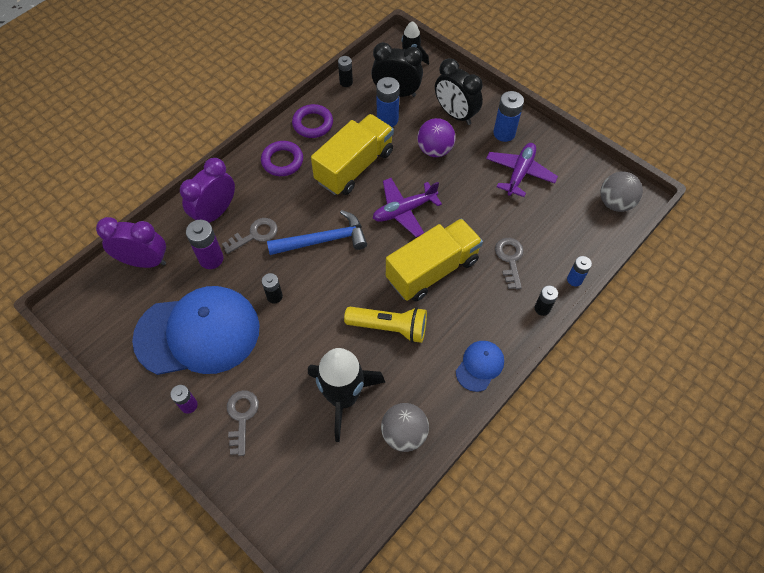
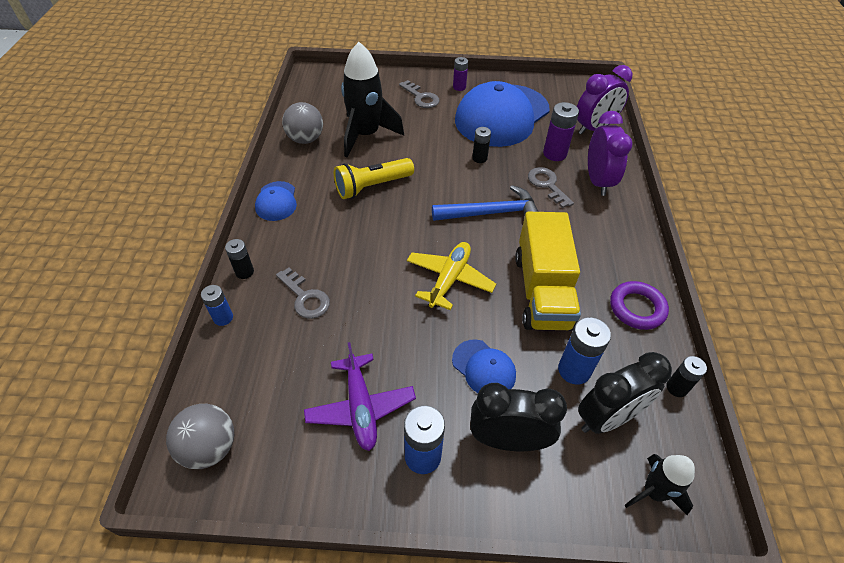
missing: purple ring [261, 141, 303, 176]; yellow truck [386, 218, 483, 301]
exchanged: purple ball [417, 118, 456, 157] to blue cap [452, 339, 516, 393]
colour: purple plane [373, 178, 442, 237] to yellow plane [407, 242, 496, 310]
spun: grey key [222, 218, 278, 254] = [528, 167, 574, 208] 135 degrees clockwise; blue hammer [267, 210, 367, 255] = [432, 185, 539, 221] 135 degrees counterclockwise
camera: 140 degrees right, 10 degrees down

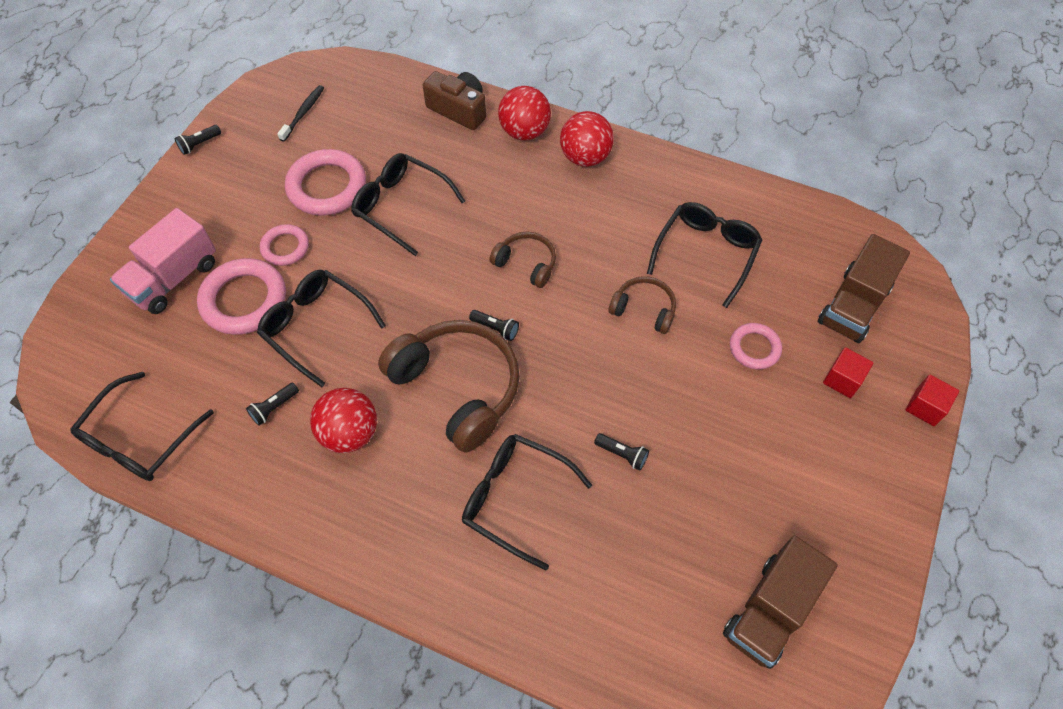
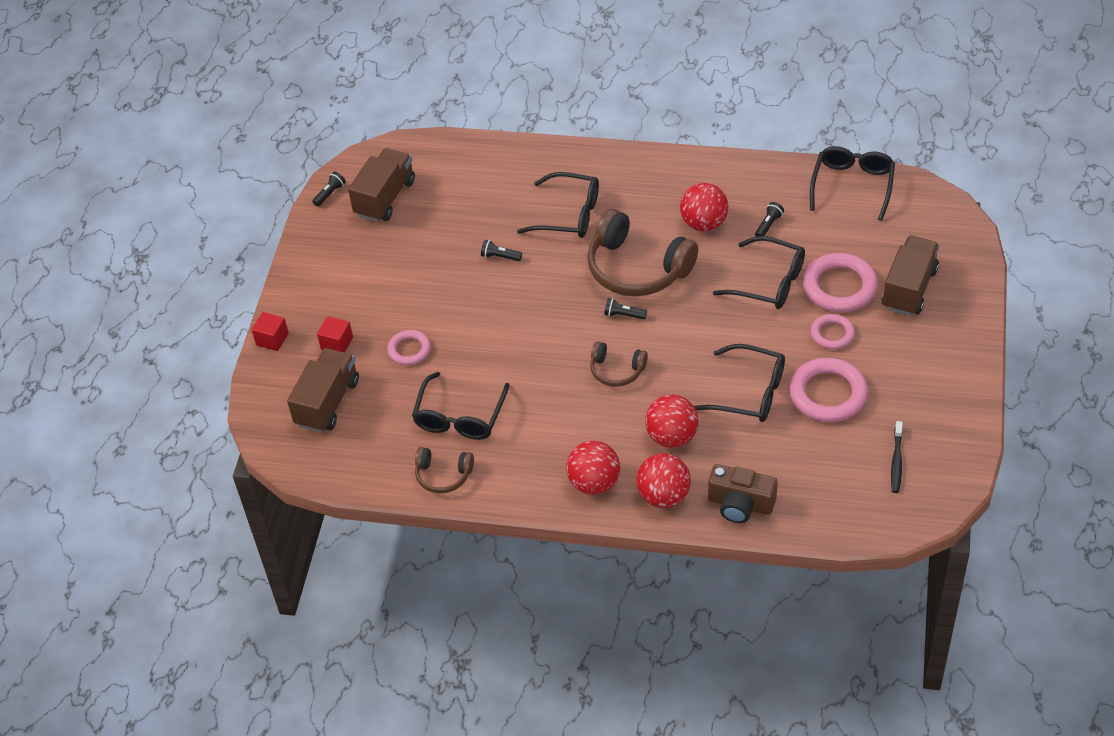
appeared: red ball [645, 395, 699, 448]
relocated: black flashlight [175, 125, 221, 155] to [313, 172, 346, 206]; brown headphones [609, 276, 676, 334] to [415, 447, 474, 493]
colour: pink truck [110, 208, 216, 314] to brown truck [882, 236, 939, 316]
camera: 170 degrees right, 10 degrees down

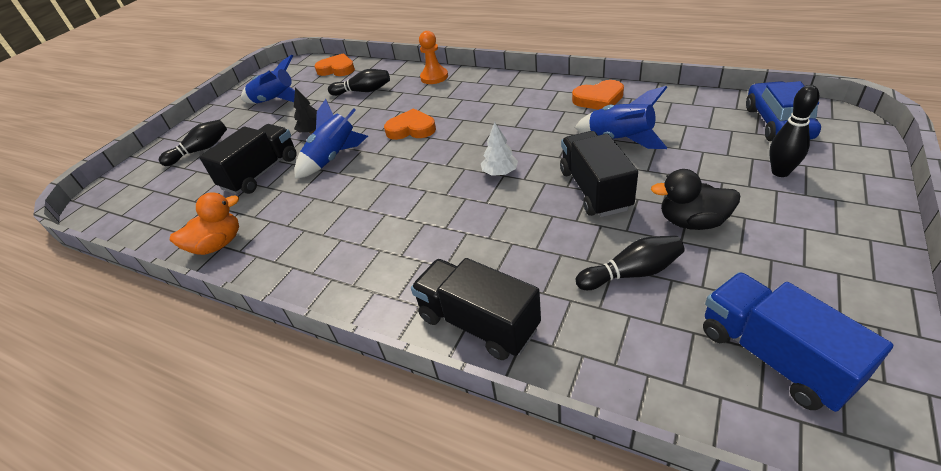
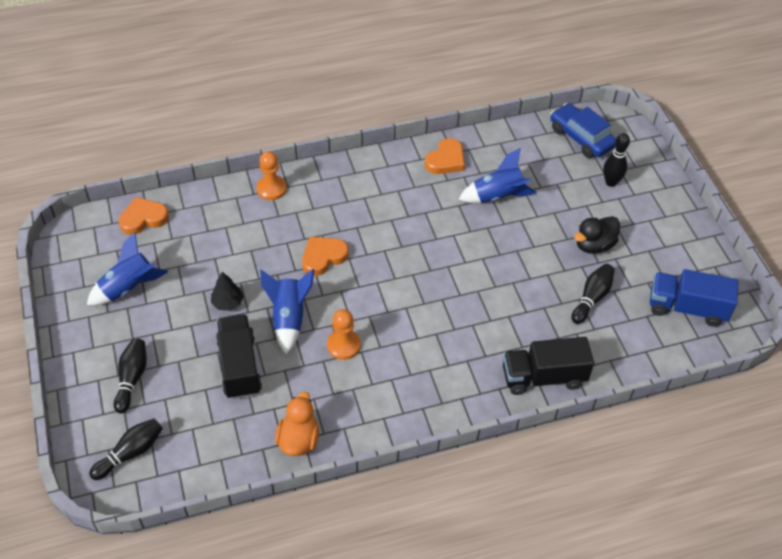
missing: white tree [481, 122, 518, 176]; black truck [560, 131, 638, 217]
appeared: orange pawn [327, 309, 361, 360]
relocated: black bowling pin [328, 69, 390, 96] to [89, 418, 163, 480]
camera: 50 degrees left, 10 degrees up

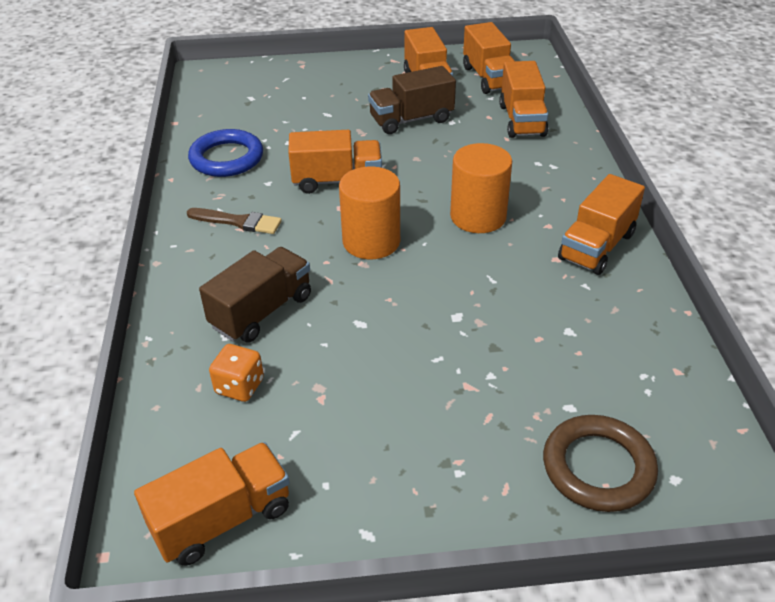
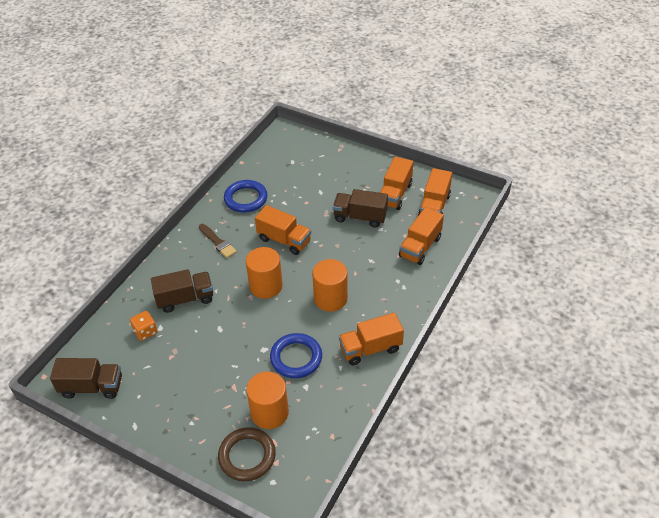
appeared: orange cylinder [246, 372, 289, 429]; blue ring [270, 333, 322, 378]
colour: orange truck [134, 442, 290, 566] to brown truck [50, 358, 122, 399]
camera: 35 degrees right, 5 degrees up

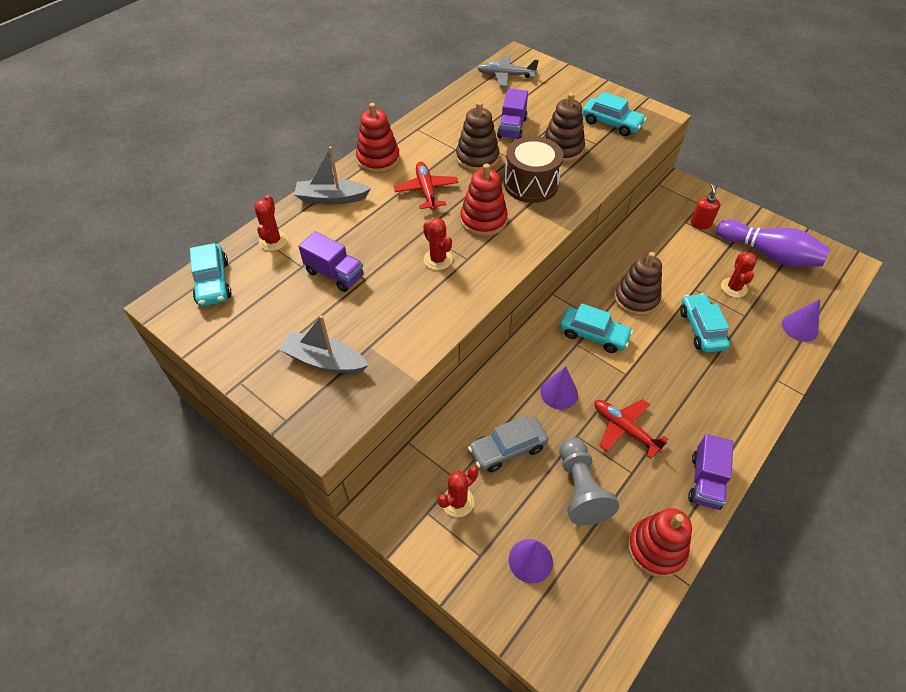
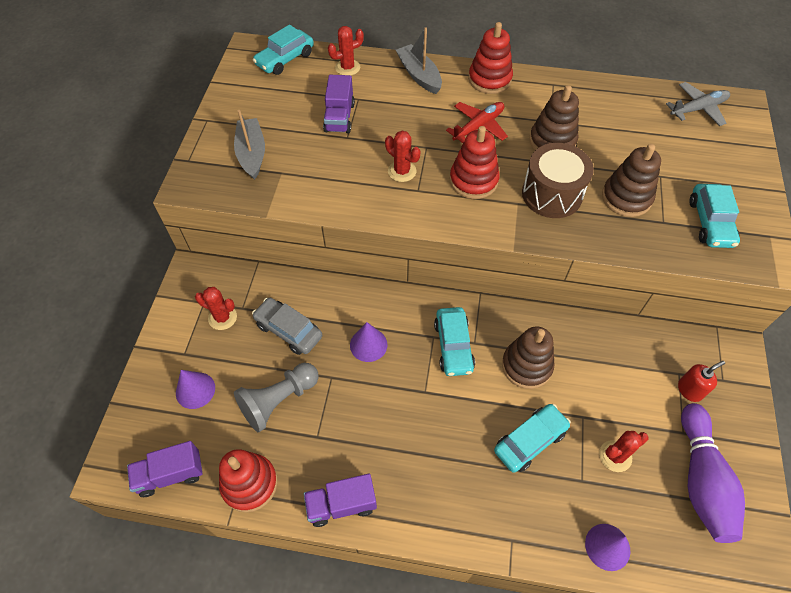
missing: red plane [594, 399, 668, 459]
relocated: purple truck [497, 88, 528, 139] to [127, 441, 202, 497]
spun: red cactus [423, 218, 453, 270] = [385, 131, 421, 182] 75 degrees counterclockwise; grey plane [478, 55, 539, 87] = [666, 82, 730, 126] 90 degrees clockwise
camera: 60 degrees right, 5 degrees up

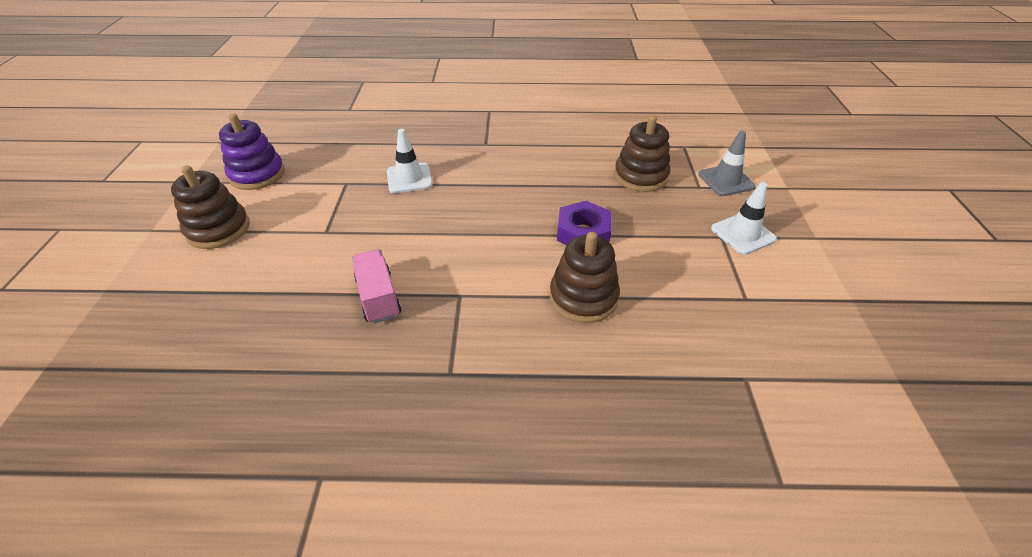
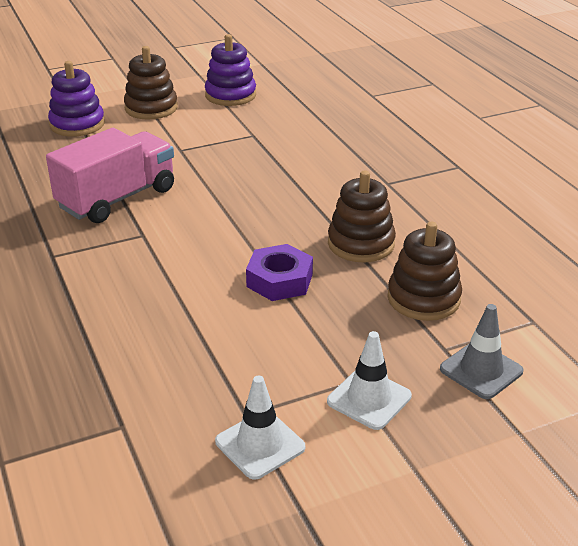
appeared: purple stacking toy [48, 61, 105, 137]
relocated: white traffic cone [387, 129, 433, 193] to [215, 376, 305, 480]; brown stacking toy [550, 232, 620, 323] to [328, 170, 396, 262]
size: pink truck [352, 249, 401, 324] = [46, 128, 174, 223] x1.70
camera: 65 degrees right, 10 degrees down

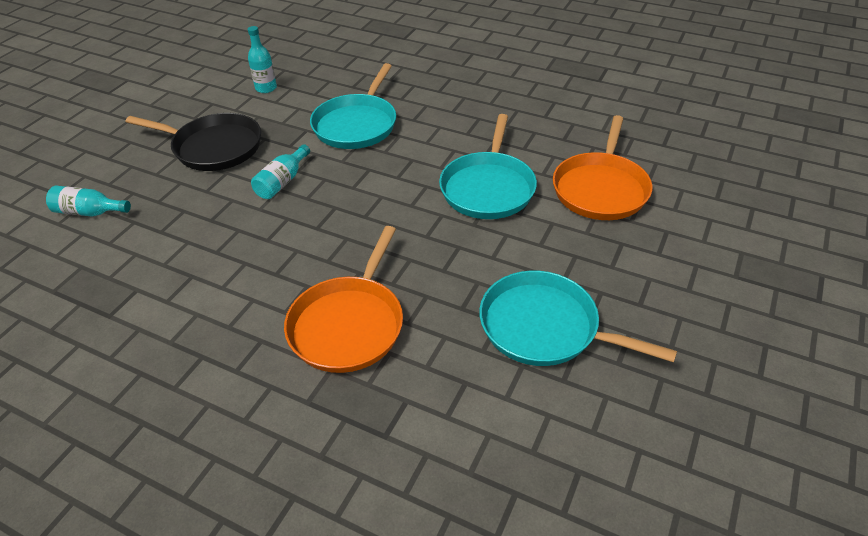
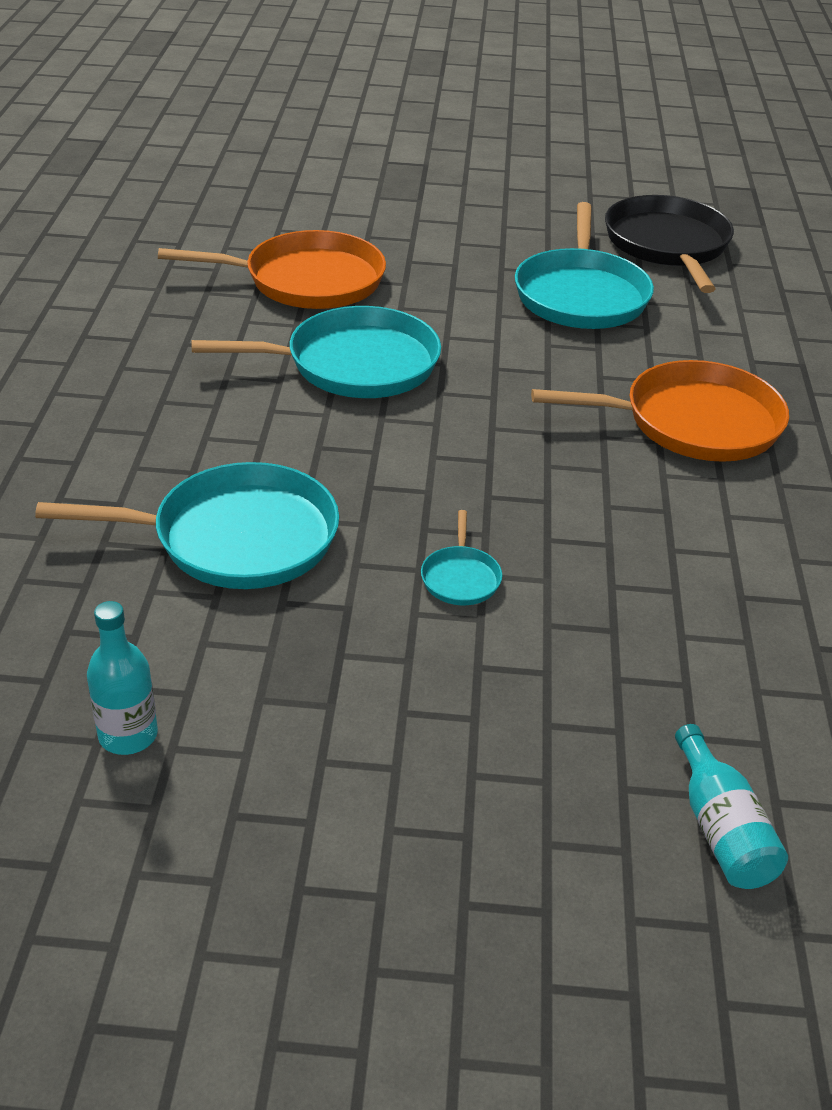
relocated: black pan [126, 113, 261, 171] to [605, 195, 734, 293]
exchanged: turquoise bottle [251, 144, 310, 199] to turquoise pan [421, 510, 502, 605]
camera: 115 degrees left, 5 degrees down

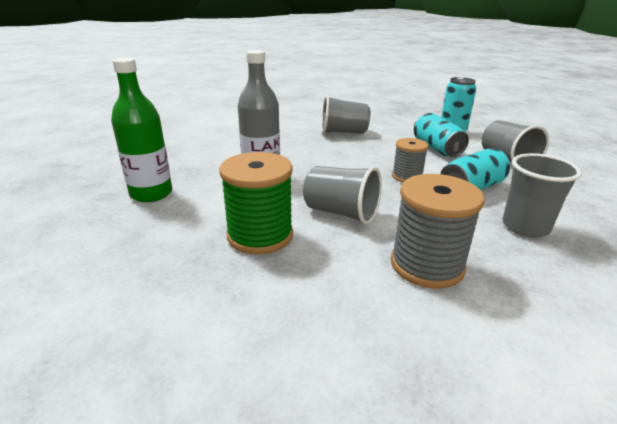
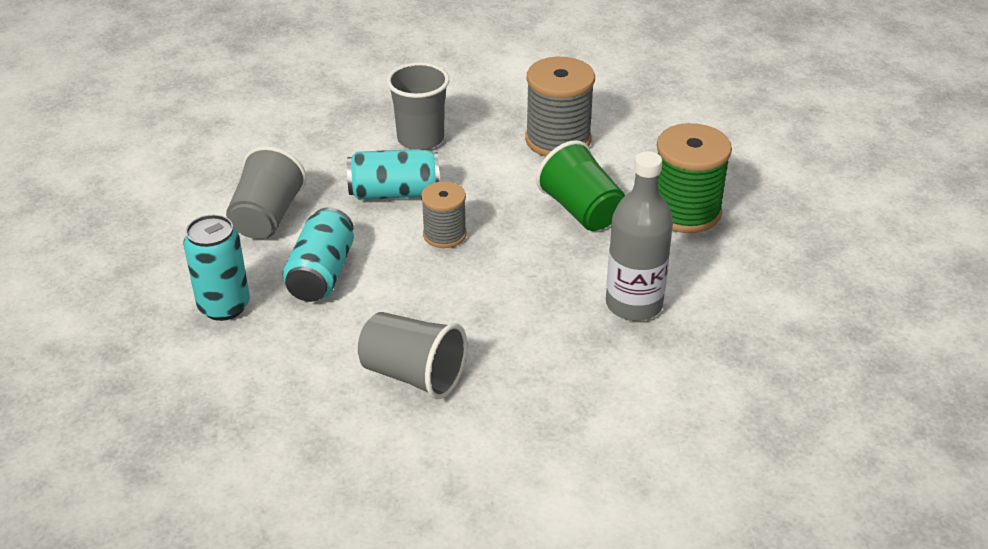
missing: green bottle [111, 58, 172, 202]
colour: grey cup [303, 166, 382, 225] to green cup [536, 140, 625, 231]
camera: 150 degrees left, 10 degrees up

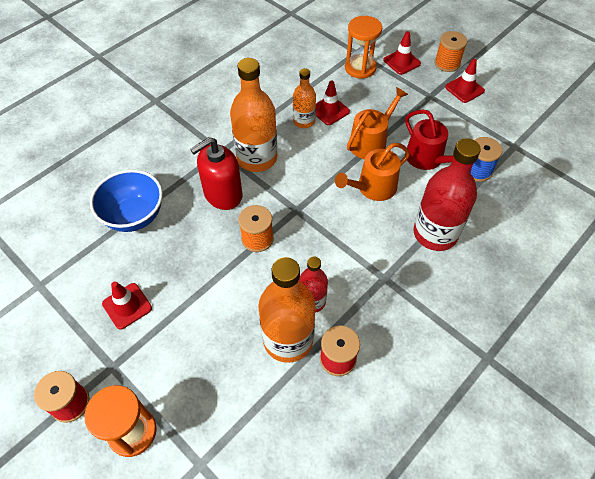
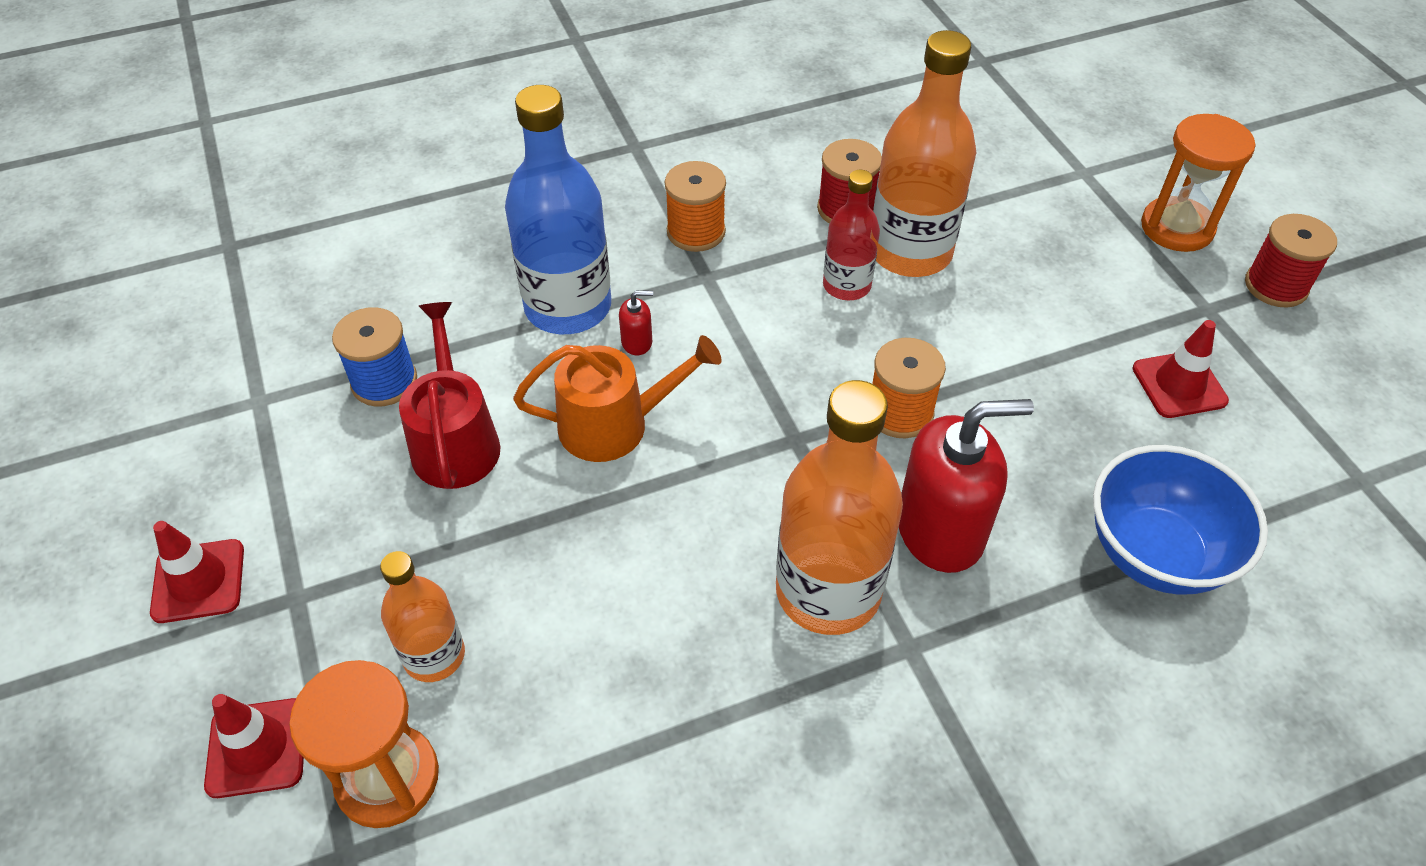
missing: red traffic cone [316, 80, 350, 125]; orange watering can [347, 87, 408, 159]
appeared: red soap dispenser [619, 290, 653, 355]
relocated: orange bottle [293, 68, 316, 128] to [380, 551, 465, 682]; orange spool [435, 31, 467, 72] to [665, 161, 726, 252]
colour: red bottle [413, 138, 481, 251] to blue bottle [505, 85, 611, 334]
camera: 155 degrees left, 5 degrees down

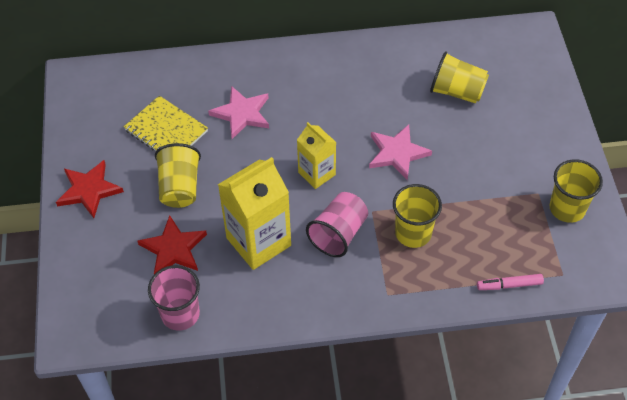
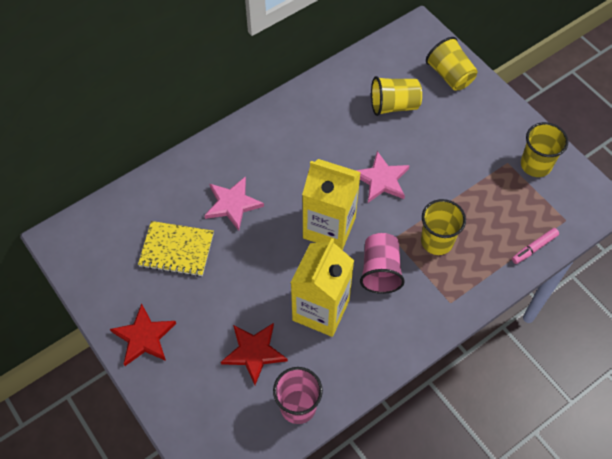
relocated: yellow cup [155, 143, 201, 208] to [426, 37, 478, 91]
size: yellow carton [297, 122, 336, 189] = [302, 159, 361, 250] x1.67
camera: 30 degrees left, 5 degrees up

